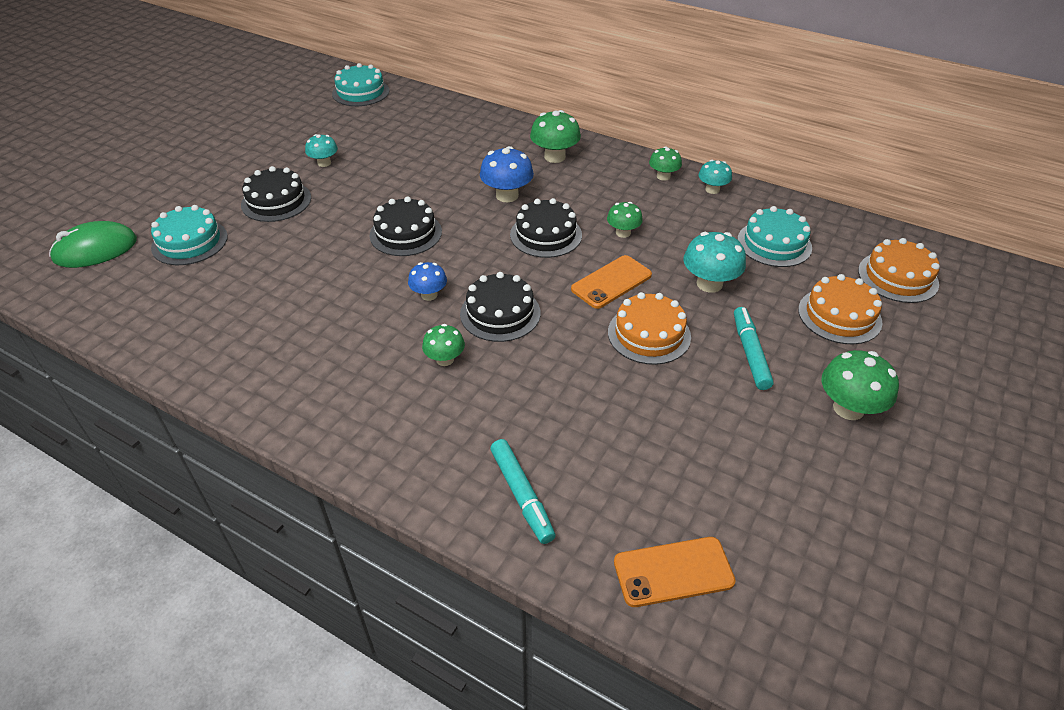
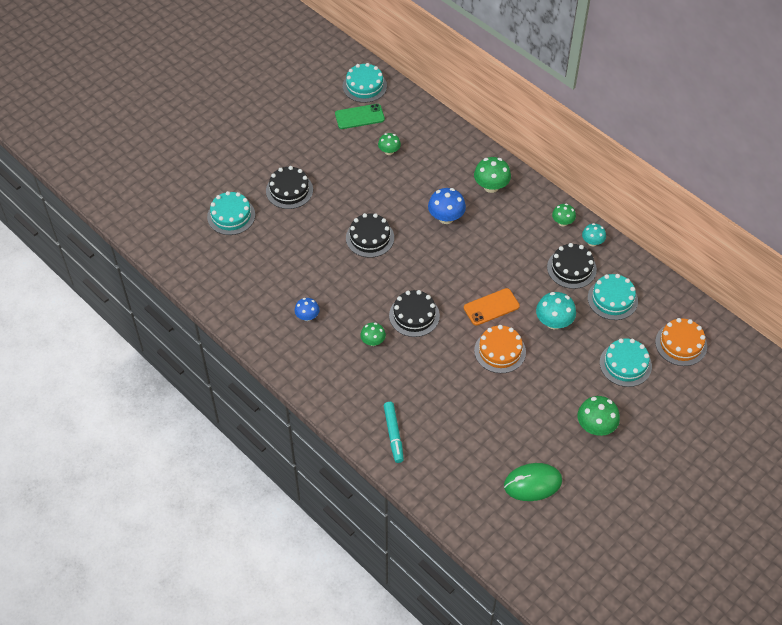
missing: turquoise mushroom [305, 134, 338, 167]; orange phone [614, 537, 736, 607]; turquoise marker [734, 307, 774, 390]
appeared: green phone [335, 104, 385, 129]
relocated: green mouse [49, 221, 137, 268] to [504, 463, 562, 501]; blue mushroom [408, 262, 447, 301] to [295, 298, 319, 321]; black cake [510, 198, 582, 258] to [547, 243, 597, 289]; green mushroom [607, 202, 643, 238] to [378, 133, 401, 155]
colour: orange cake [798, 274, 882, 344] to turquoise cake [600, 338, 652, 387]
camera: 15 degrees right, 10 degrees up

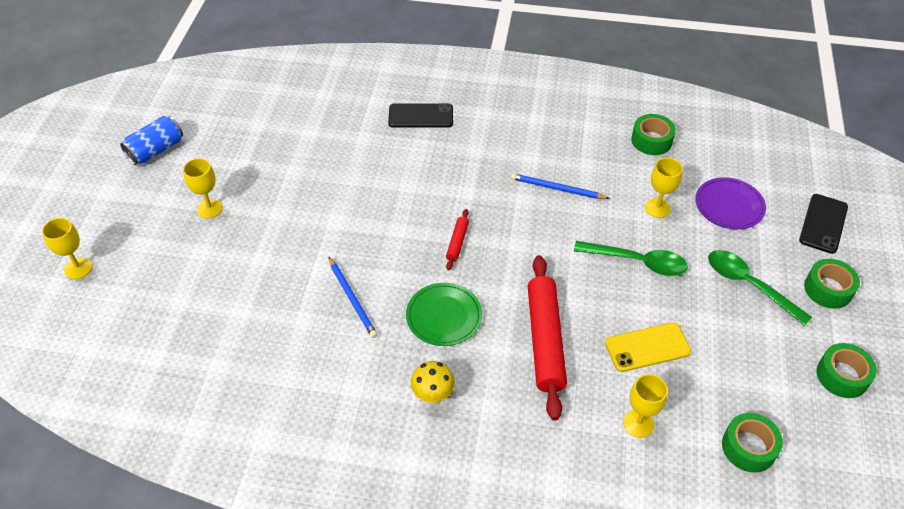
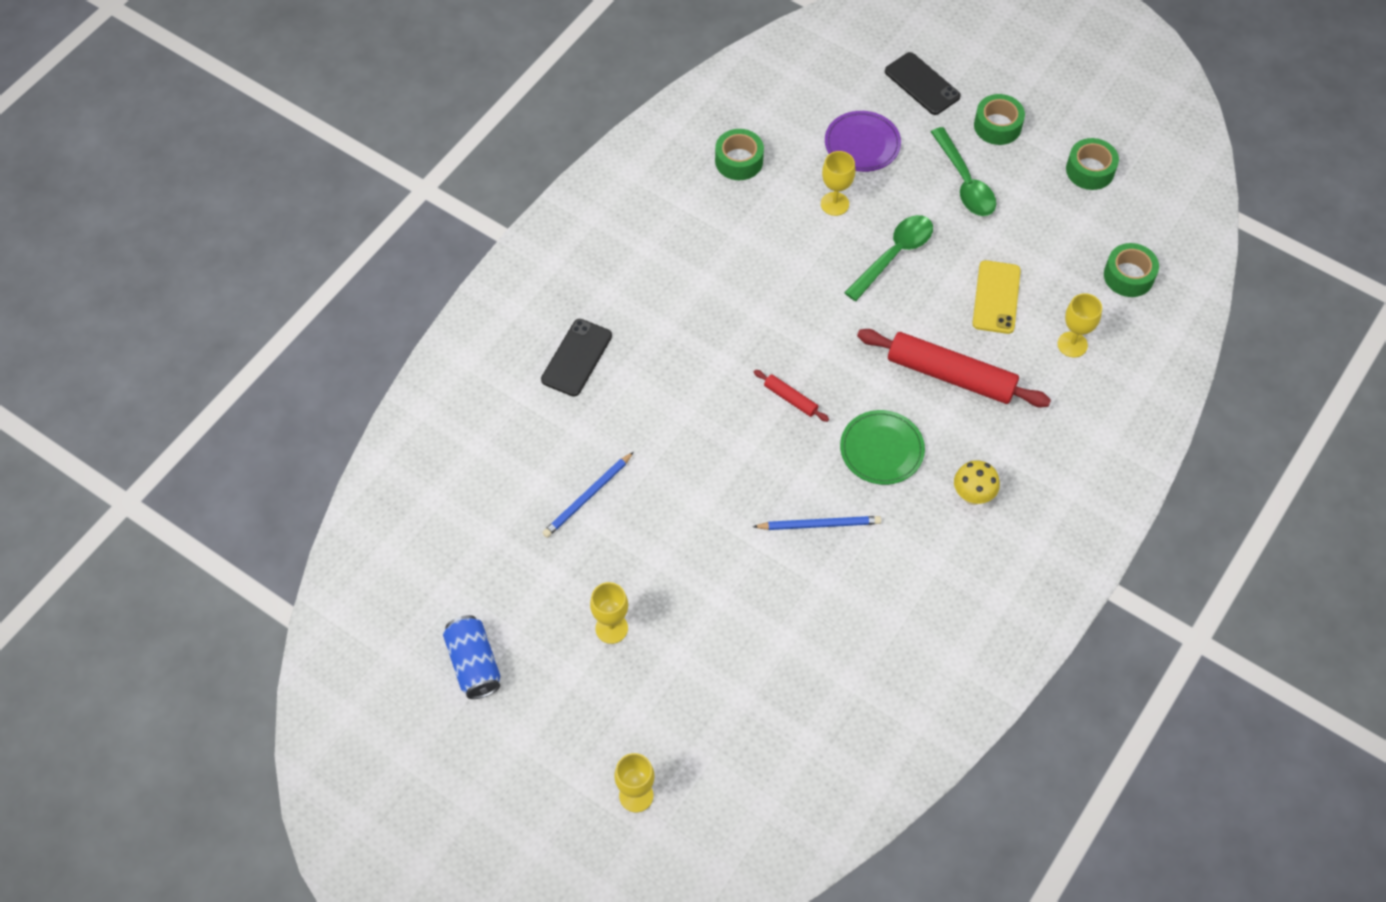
relocated: blue pencil [511, 173, 610, 199] to [543, 452, 634, 538]
spun: green spoon [708, 250, 812, 326] = [931, 127, 996, 216] 90 degrees counterclockwise
camera: 65 degrees left, 10 degrees up

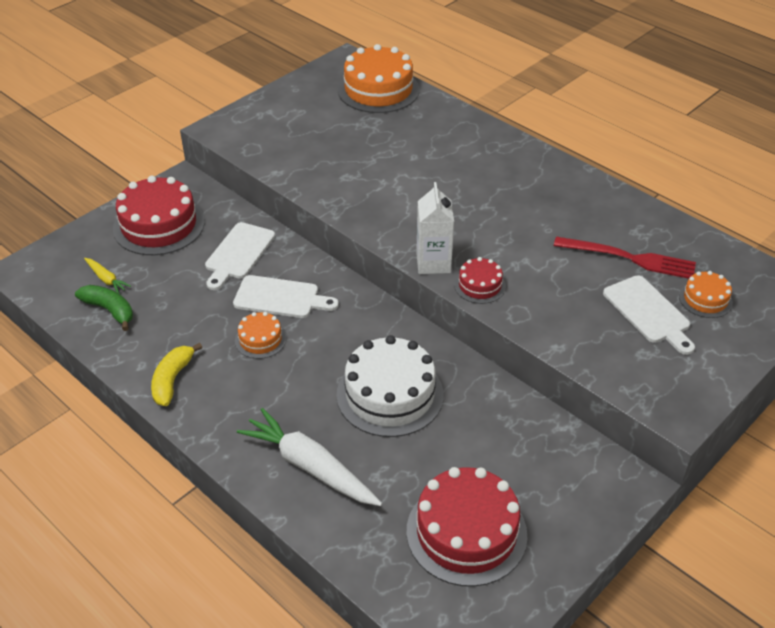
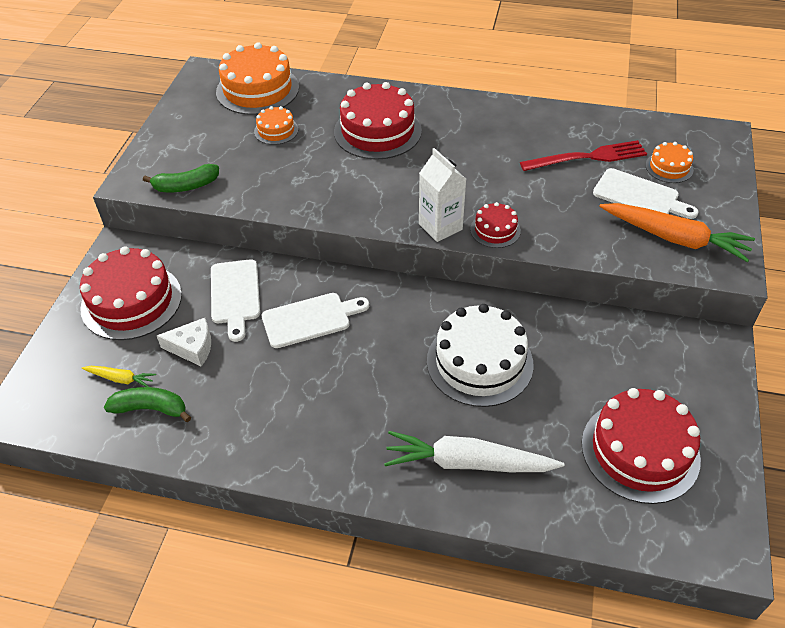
missing: yellow banana [151, 343, 202, 406]
appeared: green banana [143, 164, 219, 192]; white cheese [157, 318, 211, 366]; red cake [334, 82, 422, 160]; orange carrot [599, 203, 755, 262]
relocated: orange cake [235, 312, 286, 359] to [254, 106, 298, 145]
camera: 30 degrees left, 5 degrees up

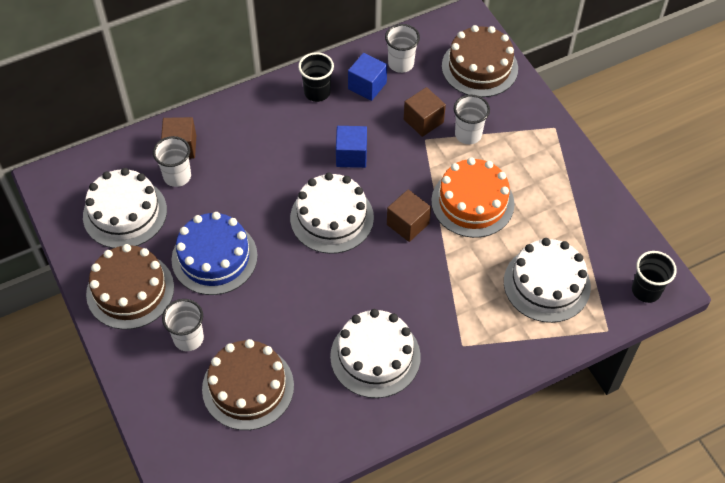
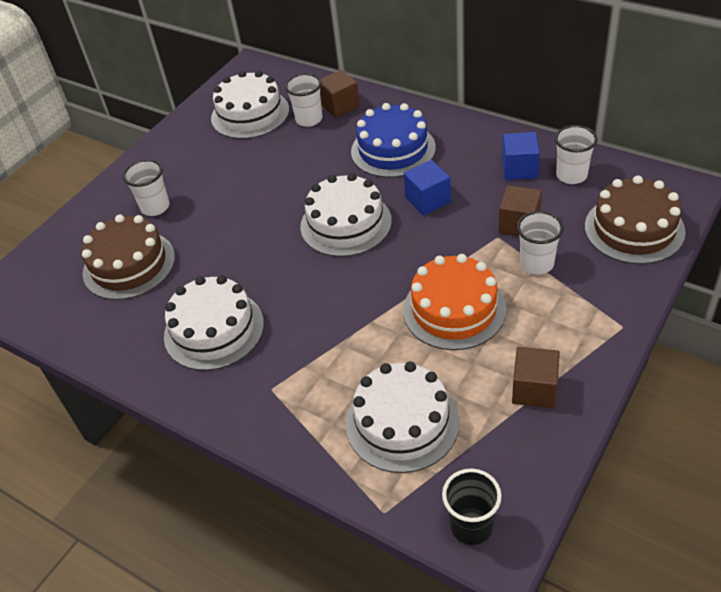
missing: brown cake [86, 244, 174, 330]; black cup [298, 52, 334, 102]
relocated: blue cake [172, 212, 258, 295] to [351, 103, 436, 178]; brown cube [387, 190, 431, 242] to [512, 347, 560, 408]
camera: 65 degrees right, 10 degrees down

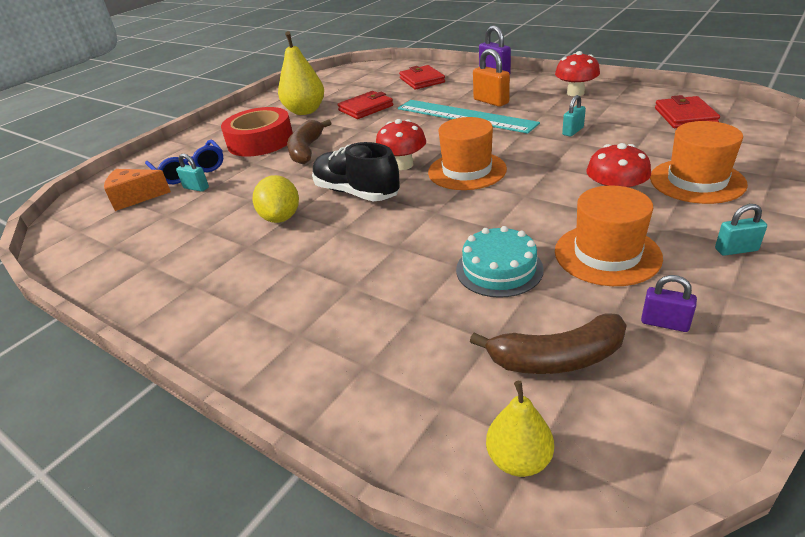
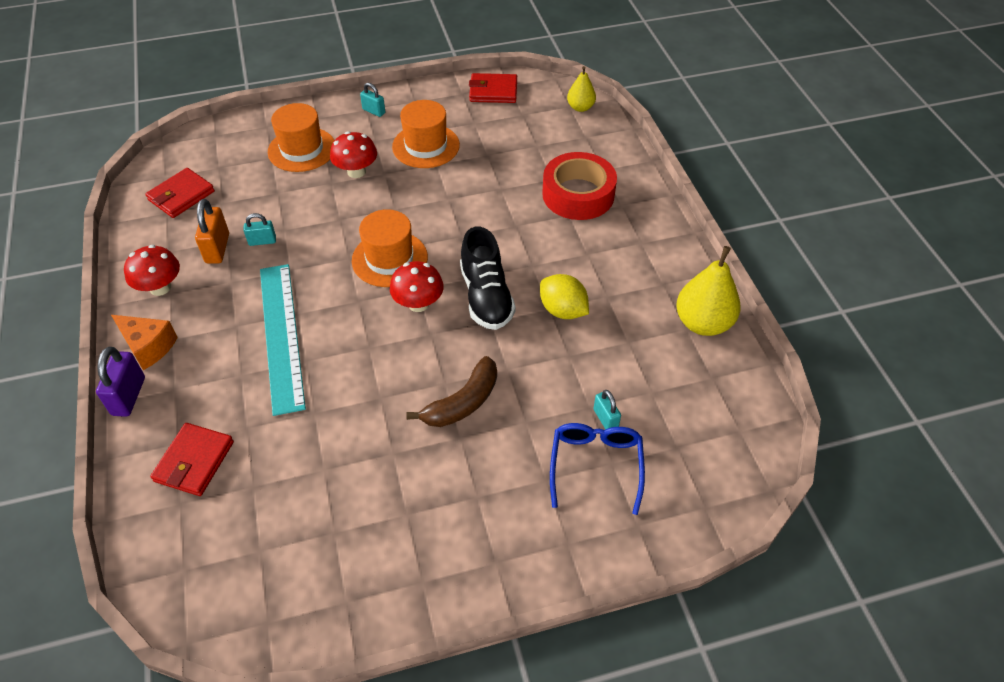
missing: turquoise cake [456, 226, 544, 298]; brown banana [470, 313, 627, 374]; purple padlock [641, 275, 697, 332]
relocated: orange cheese [104, 169, 171, 211] to [111, 315, 178, 370]; red tape [221, 107, 293, 157] to [542, 152, 617, 220]; yellow pear [278, 31, 324, 115] to [676, 246, 741, 336]; red wallet [337, 91, 393, 119] to [469, 73, 517, 103]; orange padlock [473, 49, 510, 107] to [195, 199, 229, 264]
spun: yellow lemon [253, 175, 299, 223] = [540, 274, 589, 319] 75 degrees counterclockwise
camera: 145 degrees left, 15 degrees up

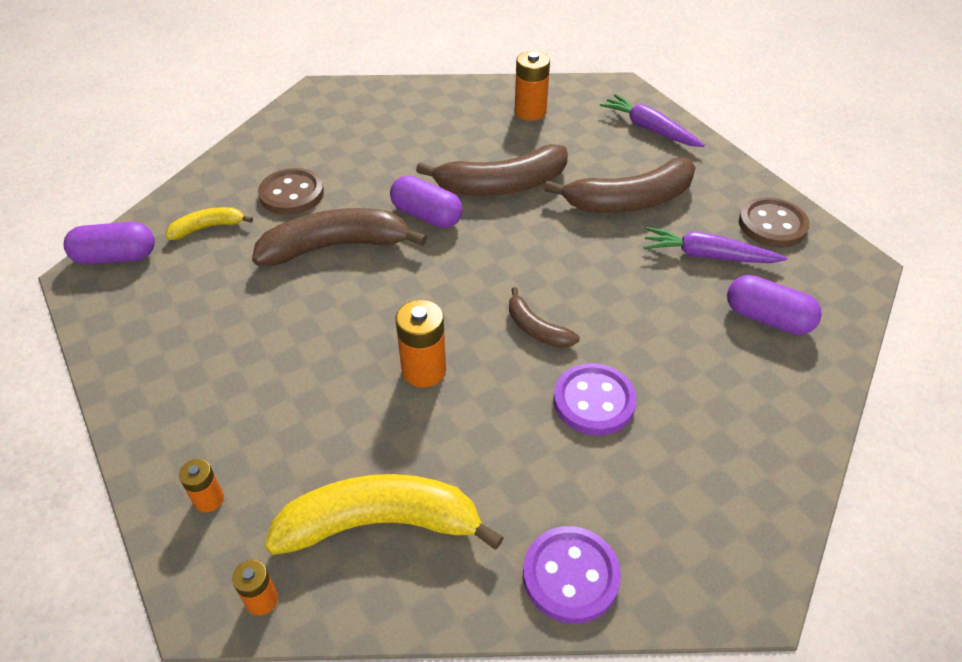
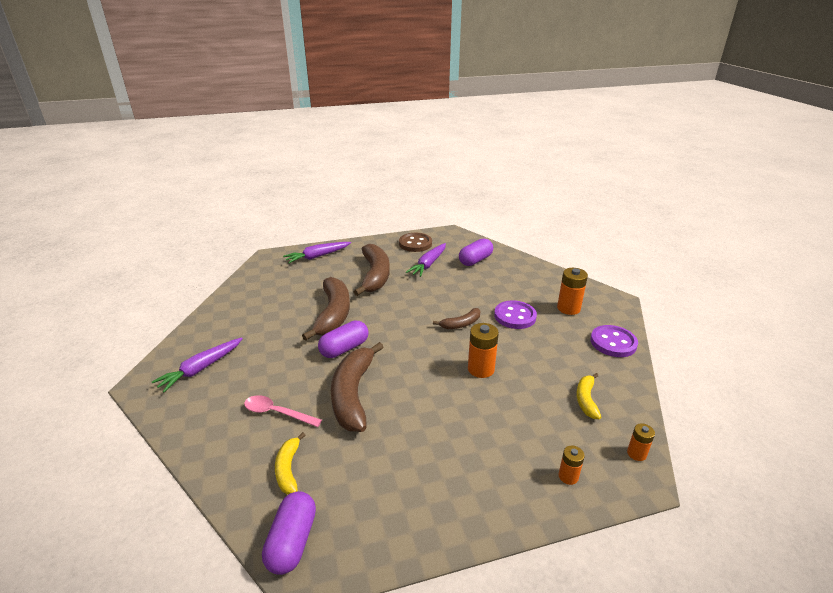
appeared: purple carrot [152, 338, 243, 392]
relocated: orange battery [515, 51, 550, 121] to [557, 268, 588, 315]
exchanged: brown button [258, 168, 324, 215] to pink spoon [244, 395, 322, 427]
size: yellow banana [264, 474, 504, 555] = [576, 373, 601, 419] x0.51
camera: 75 degrees left, 15 degrees down

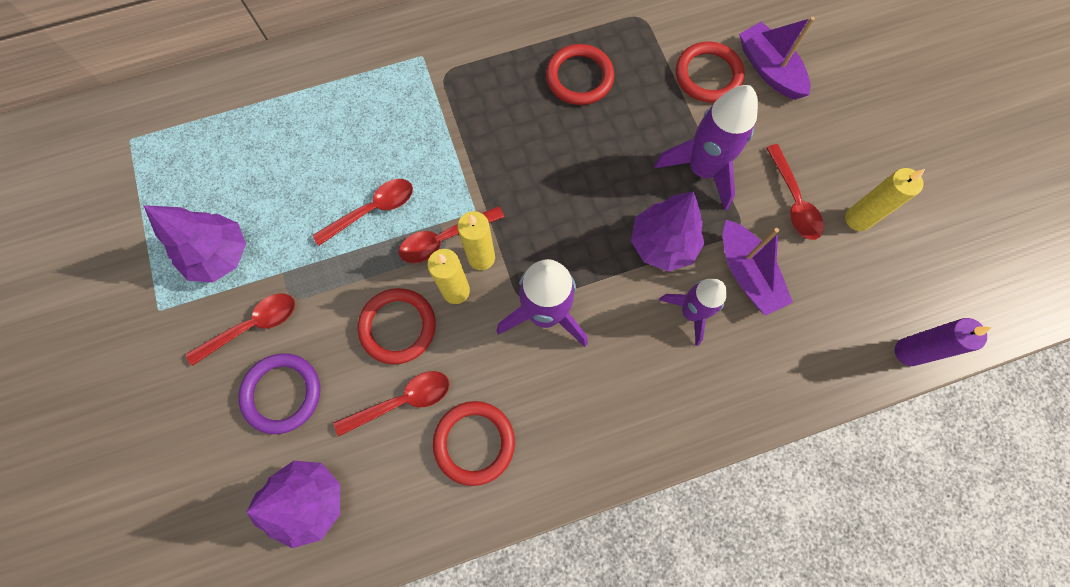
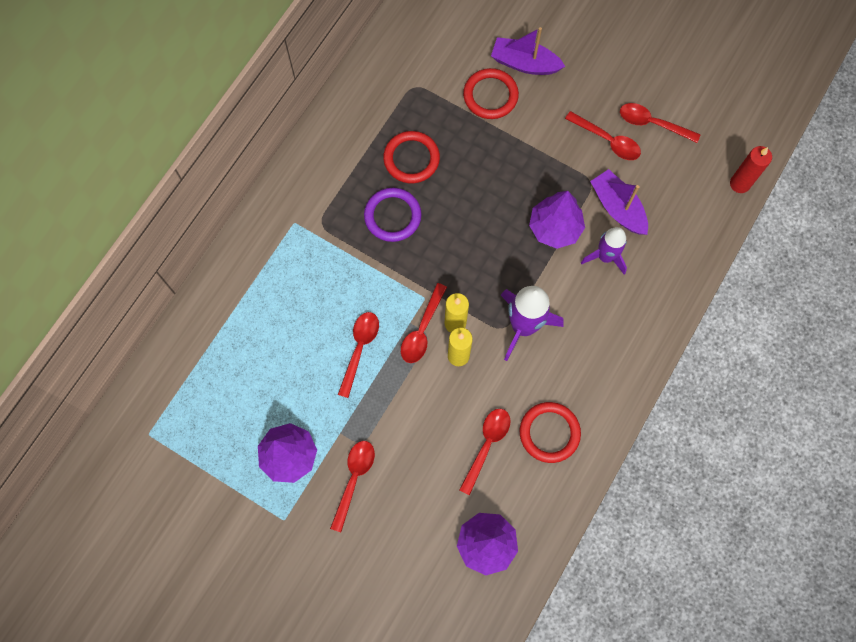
missing: red ring [358, 288, 436, 364]; purple rocket [654, 85, 758, 210]
relocated: purple ring [238, 353, 320, 434] to [364, 188, 422, 242]
exchanged: yellow candle [845, 168, 925, 231] to red spoon [620, 103, 701, 143]
colour: purple candle [895, 318, 992, 366] to red candle [730, 146, 772, 193]
spun: purple boat [723, 220, 793, 316] = [590, 169, 648, 235] 150 degrees counterclockwise
camera: 40 degrees left, 0 degrees up

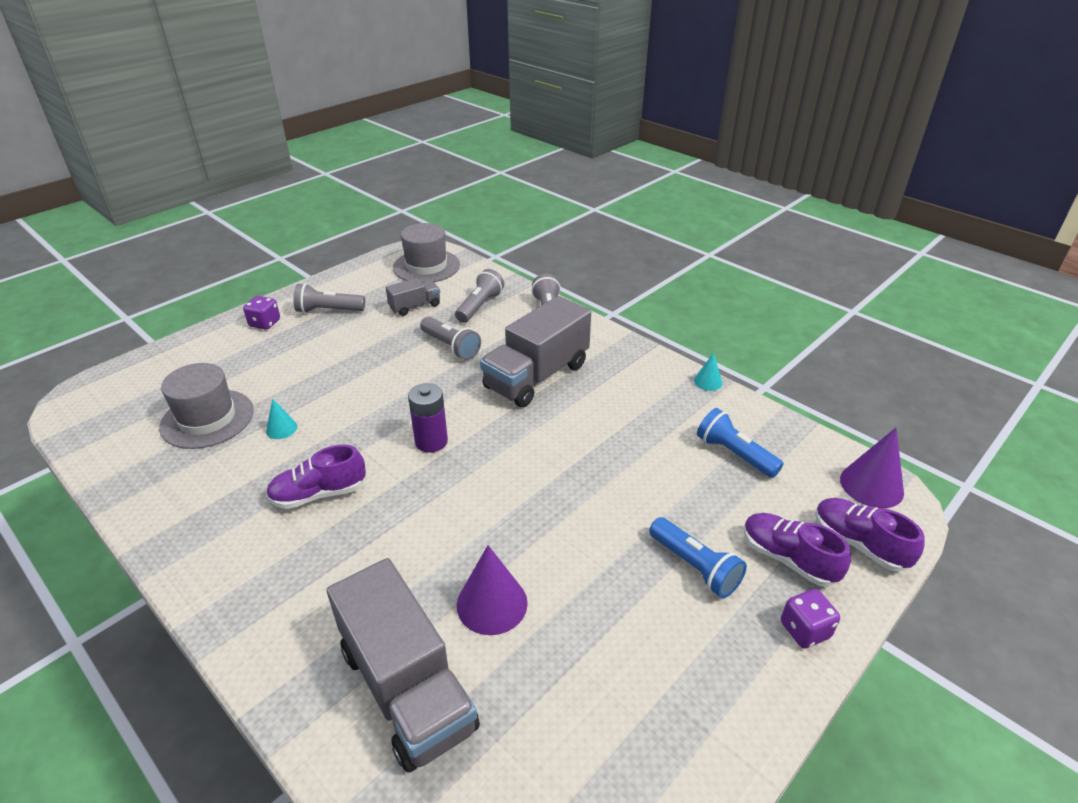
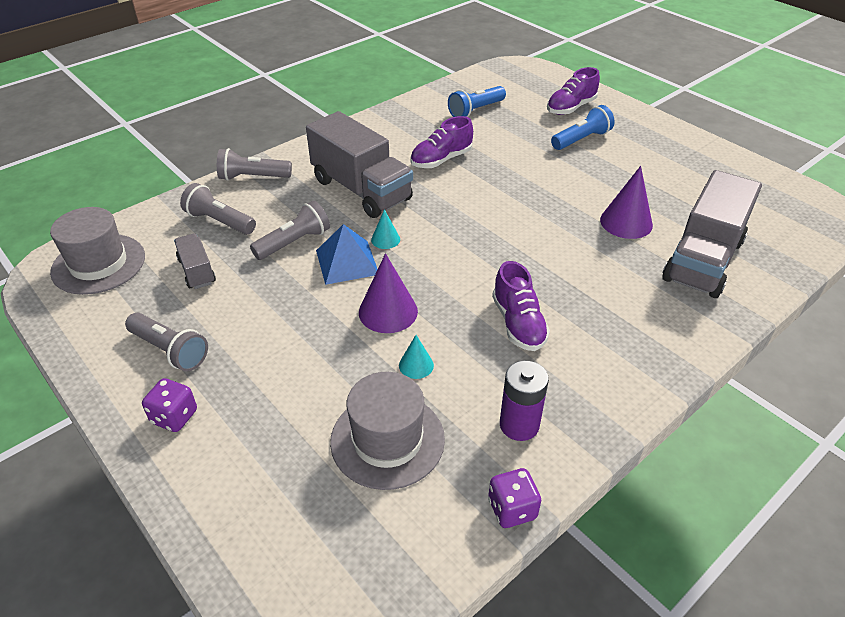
appeared: blue pyramid [316, 224, 378, 285]
relocated: purple battery [408, 383, 448, 452] to [500, 360, 549, 441]; turquoise cone [694, 353, 722, 391] to [371, 209, 400, 249]; purple dice [781, 589, 840, 648] to [488, 468, 541, 528]; purple shoe [815, 498, 925, 572] to [410, 116, 473, 168]; purple cone [840, 428, 904, 508] to [359, 253, 418, 333]
spun: grey flashlight [293, 283, 365, 313] = [125, 312, 208, 371] 60 degrees counterclockwise; grey truck [327, 558, 480, 772] = [662, 170, 762, 298] 150 degrees clockwise
camera: 85 degrees left, 5 degrees up

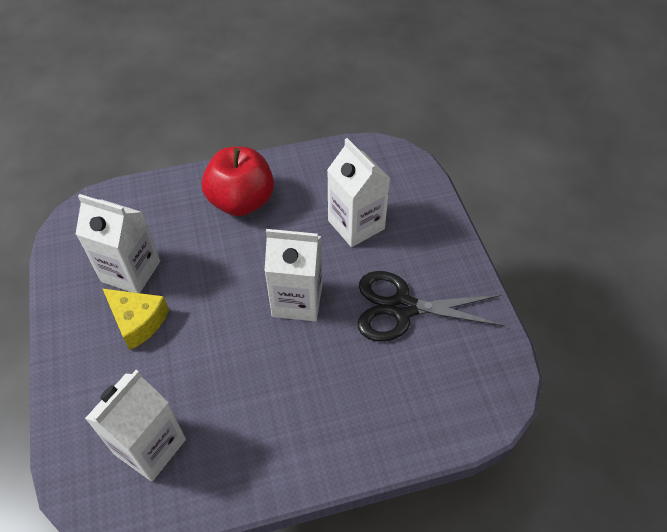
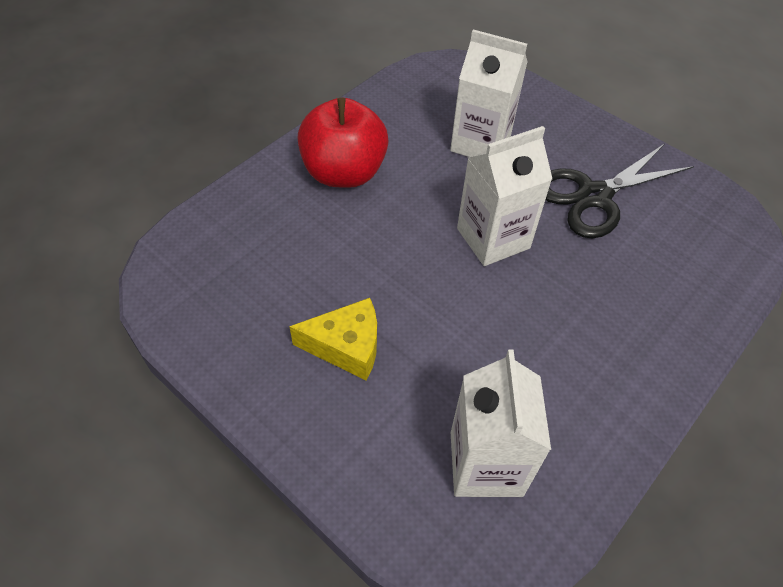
missing: white carton [76, 194, 160, 293]
camera: 35 degrees left, 0 degrees up

